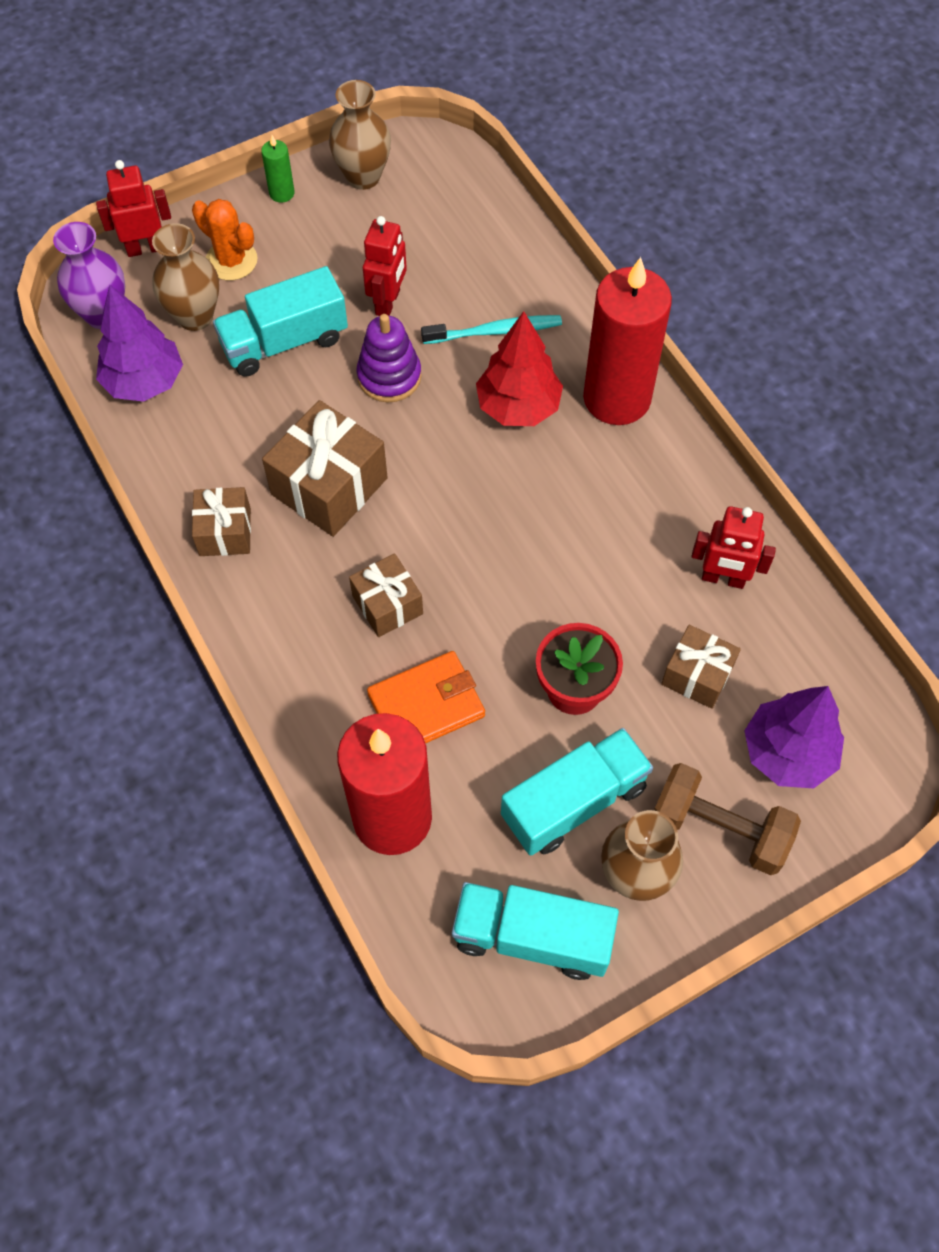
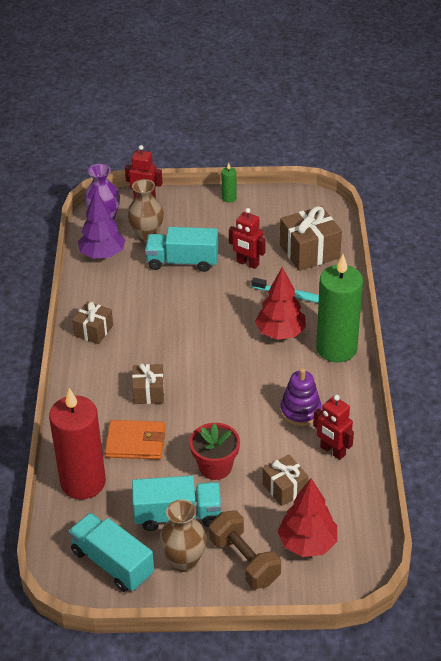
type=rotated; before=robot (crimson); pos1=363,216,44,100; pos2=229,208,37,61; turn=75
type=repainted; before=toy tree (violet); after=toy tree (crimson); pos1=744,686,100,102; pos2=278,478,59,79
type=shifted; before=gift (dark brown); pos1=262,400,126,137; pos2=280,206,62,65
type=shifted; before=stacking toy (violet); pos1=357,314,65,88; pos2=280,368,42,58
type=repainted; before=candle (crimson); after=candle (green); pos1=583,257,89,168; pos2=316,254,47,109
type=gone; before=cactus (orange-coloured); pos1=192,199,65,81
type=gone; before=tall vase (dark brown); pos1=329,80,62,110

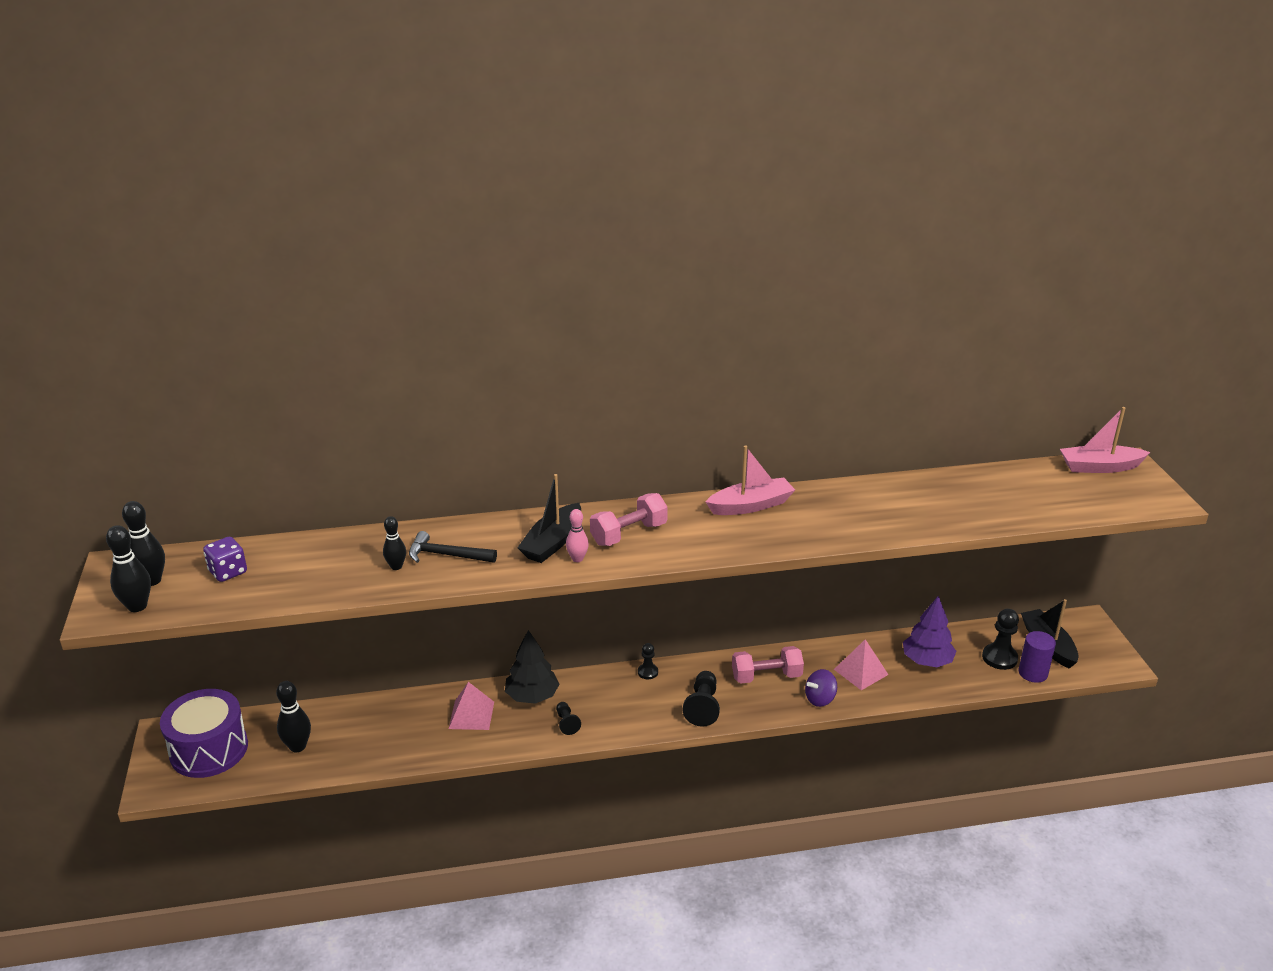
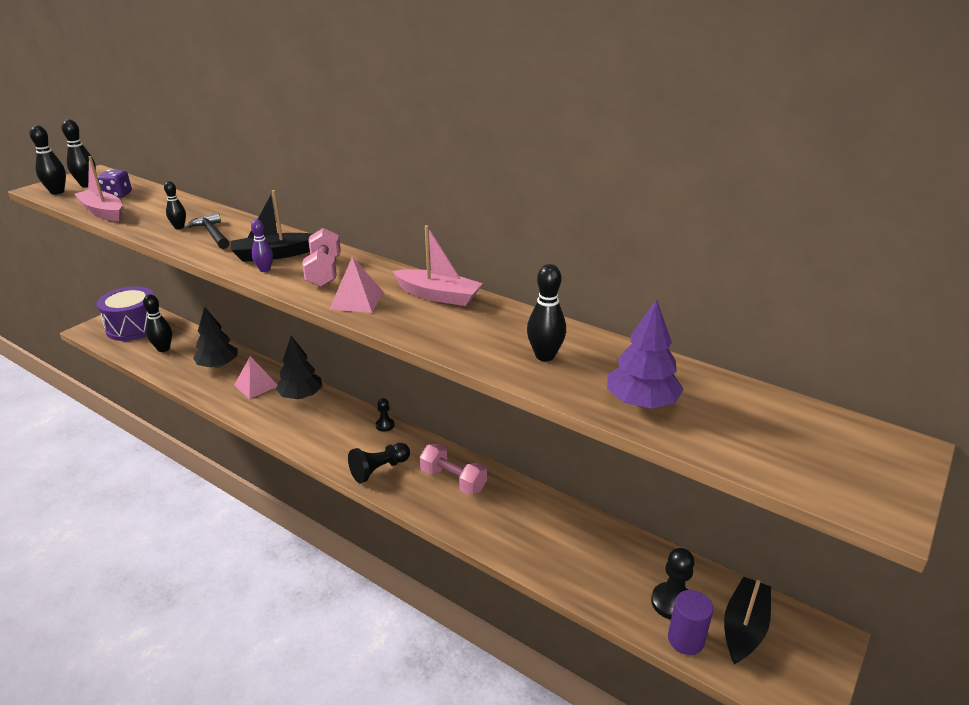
type=shifted; before=boat (pink); pos1=1060,407,90,66; pos2=74,156,48,65
type=new; after=toy tree (jet-black); pos2=193,307,45,61
type=repainted; before=bowling pin (pink); after=bowling pin (violet); pos1=566,509,23,53; pos2=251,219,22,53
type=rotated; before=dumbbell (pink); pos1=590,493,78,53; pos2=302,228,39,59; turn=75
type=shifted; before=pyramid (pink); pos1=834,639,55,51; pos2=329,257,54,56
type=new; after=bowling pin (jet-black); pos2=527,264,39,97
type=shifted; before=toy tree (violet); pos1=903,596,53,71; pos2=607,299,77,110
type=gone; before=chess pawn (jet-black); pos1=556,702,25,33
type=gone; before=toy top (violet); pos1=805,669,32,38

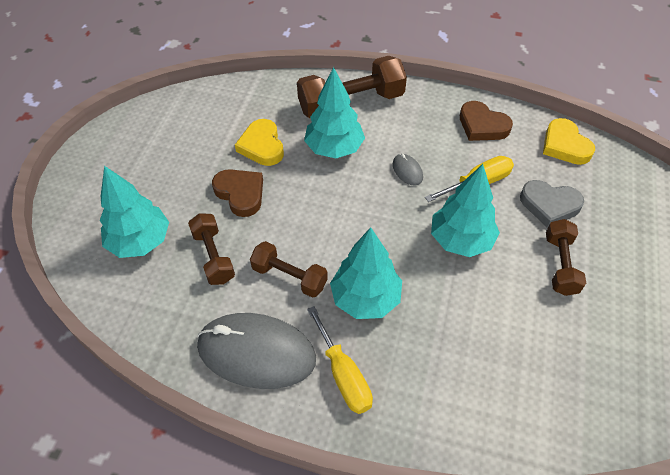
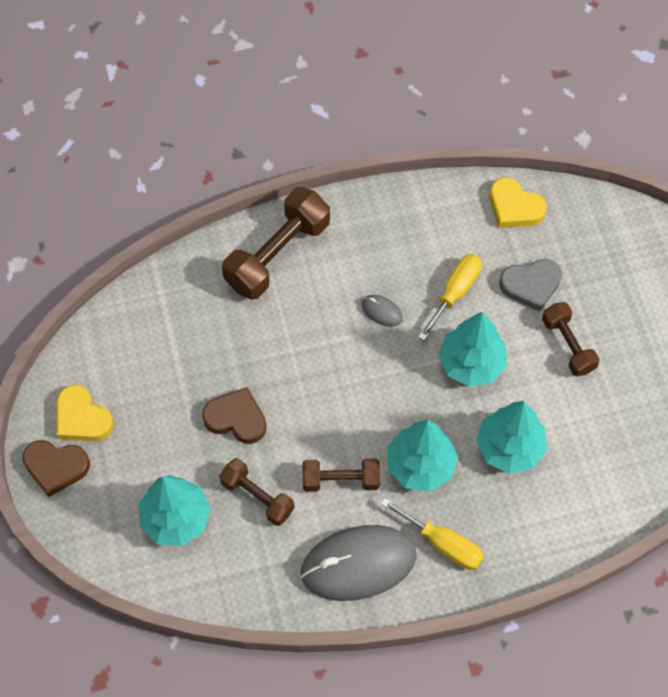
type=shifted; before=heart shape (dark brown); pos1=460,101,53,40; pos2=23,440,67,57
type=shifted; before=heart shape (bright yellow); pos1=235,119,49,47; pos2=57,385,57,56
type=shifted; before=toy tree (turquoise); pos1=304,67,61,91; pos2=476,401,71,73

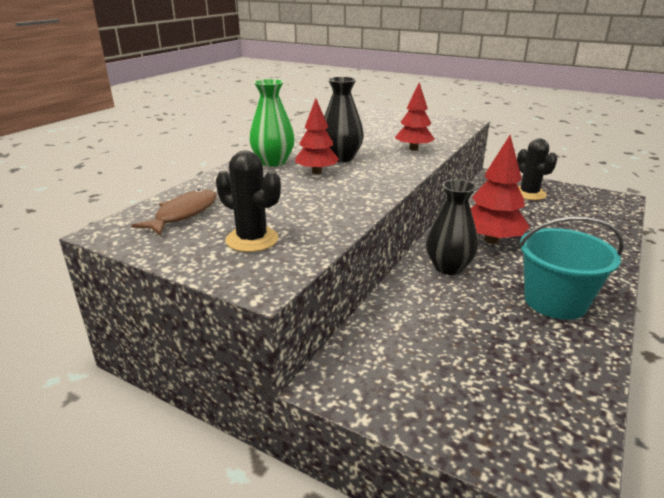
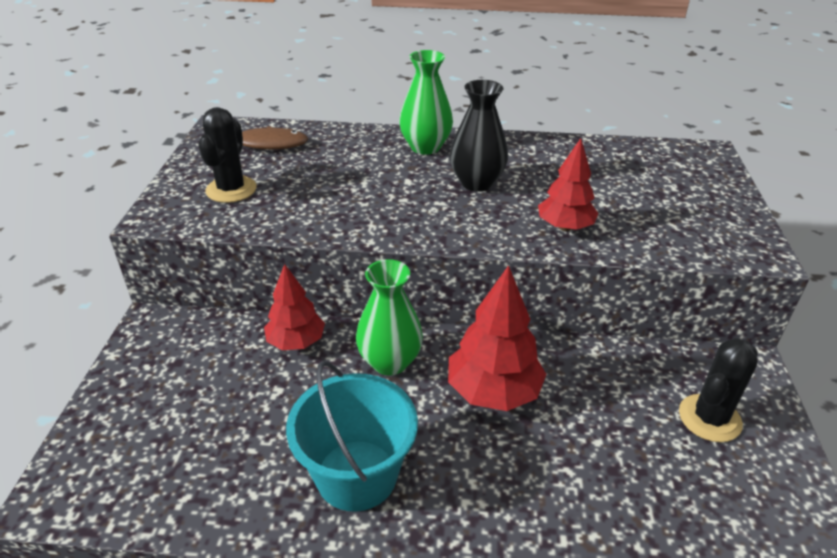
type=shifted; before=toy tree (crimson); pos1=295,98,44,76; pos2=264,264,61,86
type=repainted; before=tall vase (jet-black); after=tall vase (green); pos1=426,179,52,96; pos2=356,259,67,117

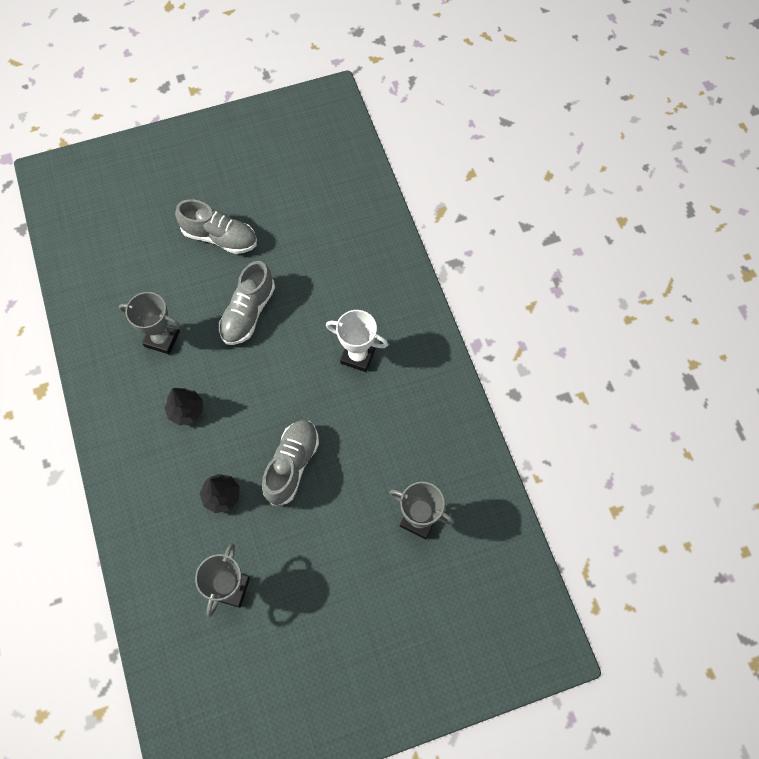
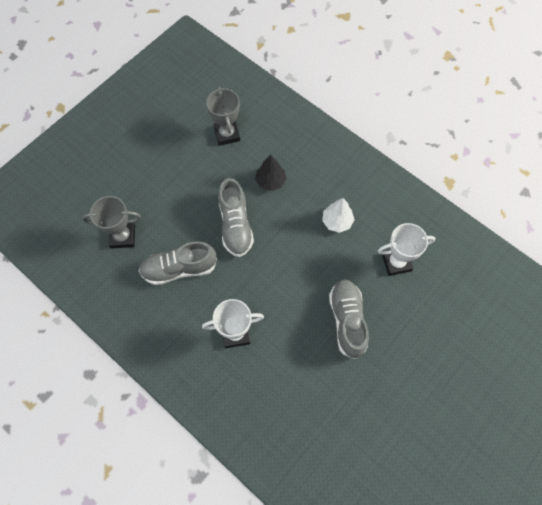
type=shifted; before=sneaker (ash-grey); pos1=175,200,82,54; pos2=138,241,79,44
type=repainted; before=toy tree (jet-black); after=toy tree (snow-white); pos1=165,388,38,37; pos2=322,198,33,35
type=repainted; before=prize cup (ash-grey); after=prize cup (snow-white); pos1=119,292,61,62; pos2=378,223,58,53

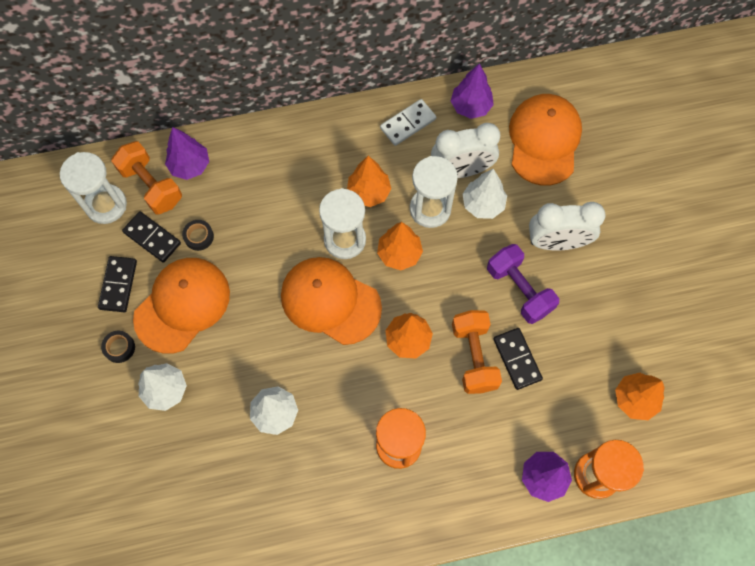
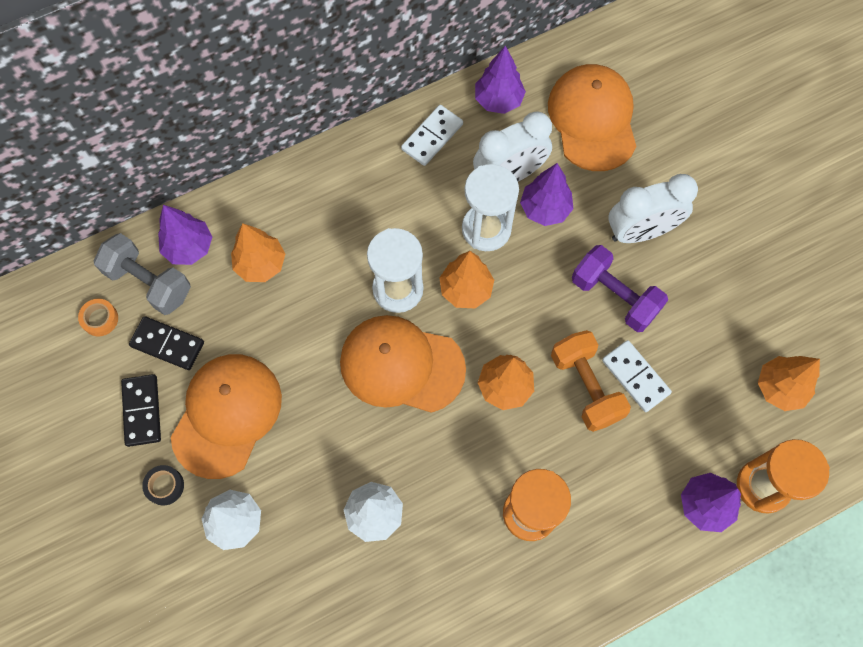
type=swapped; before=sand timer (snow-white); after=sticky tape (orange-coloured); pos1=60,152,67,72; pos2=78,299,40,37
type=repainted; before=dumbbell (orange-coloured); after=dumbbell (ash-grey); pos1=111,141,71,74; pos2=94,233,97,82
type=shifted; before=toy tree (orange-coloured); pos1=347,156,44,51; pos2=231,223,54,59
type=repainted; before=toy tree (snow-white); after=toy tree (violet); pos1=462,169,45,50; pos2=520,163,53,63
type=repainted; before=domino piece (jet-black); after=domino piece (snow-white); pos1=493,328,50,62; pos2=602,340,70,72
type=gone; before=sticky tape (jet-black); pos1=182,220,32,31

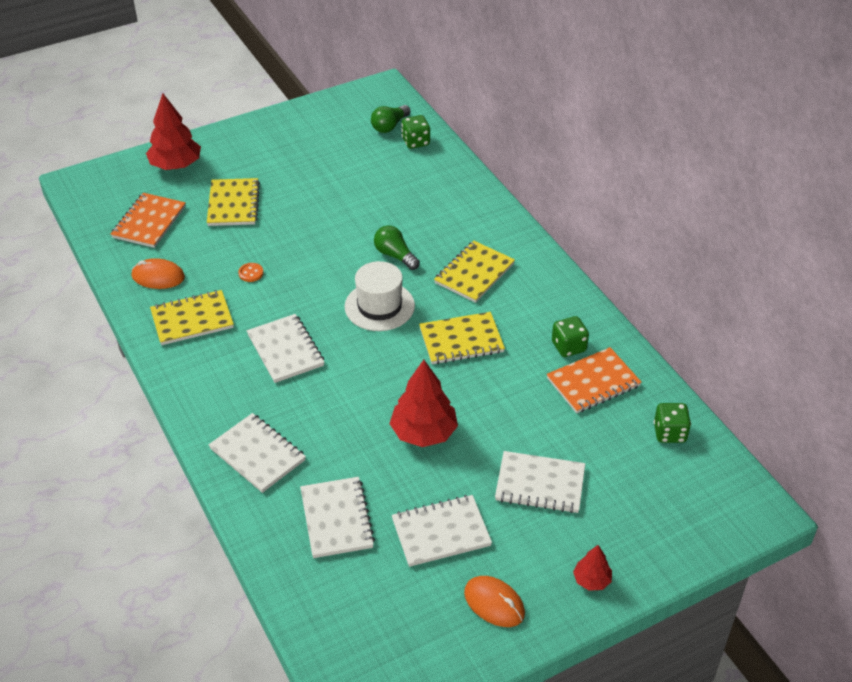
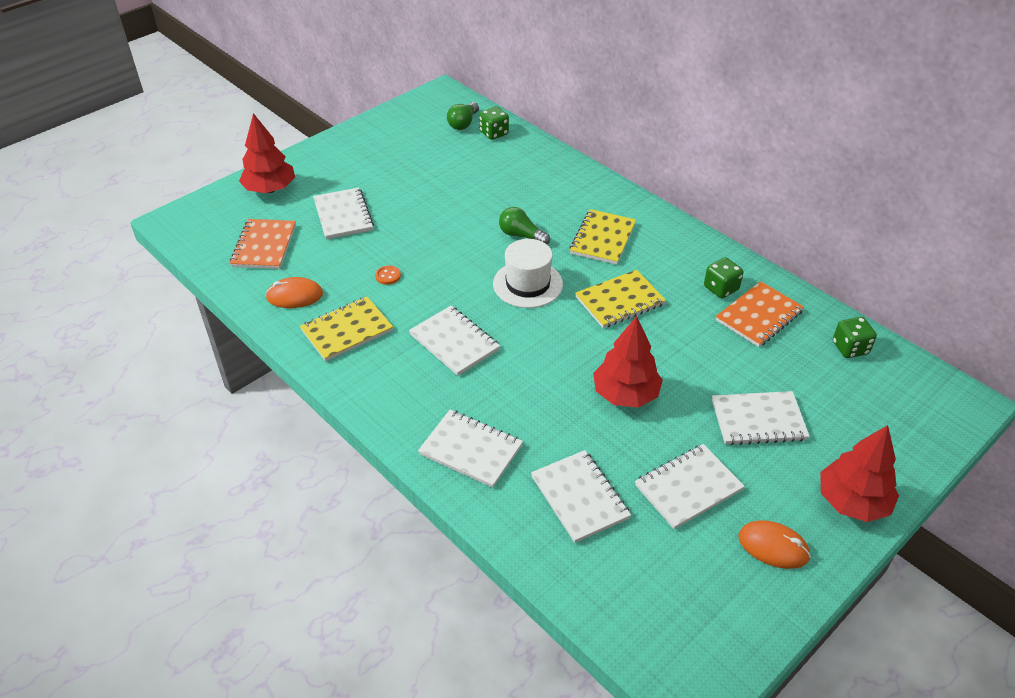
type=repainted; before=exercise book (bright yellow); after=exercise book (snow-white); pos1=207,178,53,48; pos2=313,187,61,52
type=scaled; before=toy tree (crimson); pos1=573,545,39,46; pos2=820,425,79,97; scale=1.92

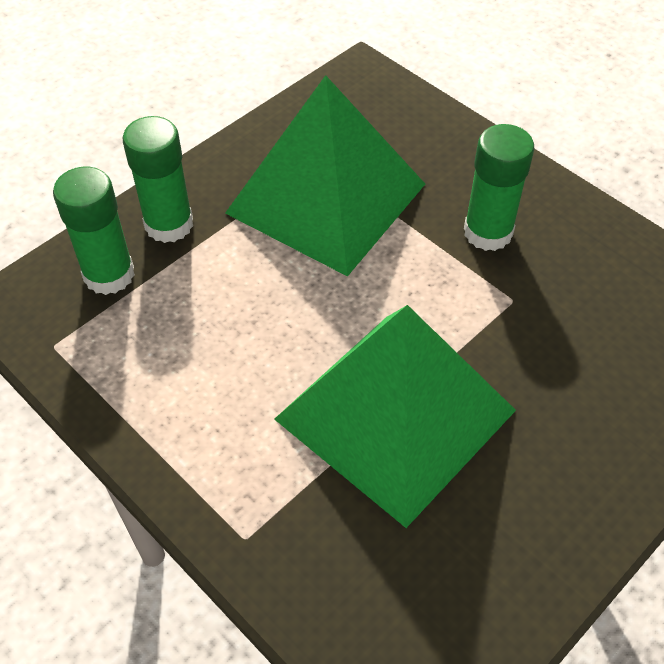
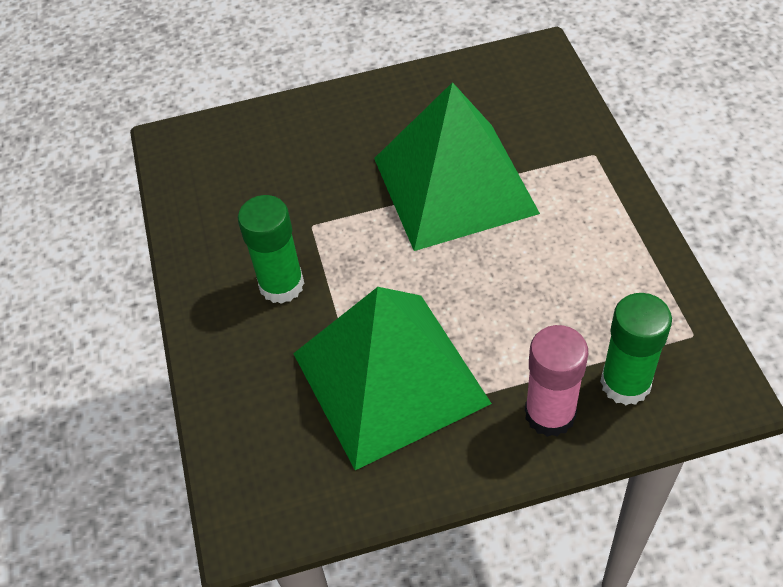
type=repainted; before=stick of glue (green); after=stick of glue (pink); pos1=123,116,70,127; pos2=525,325,63,112

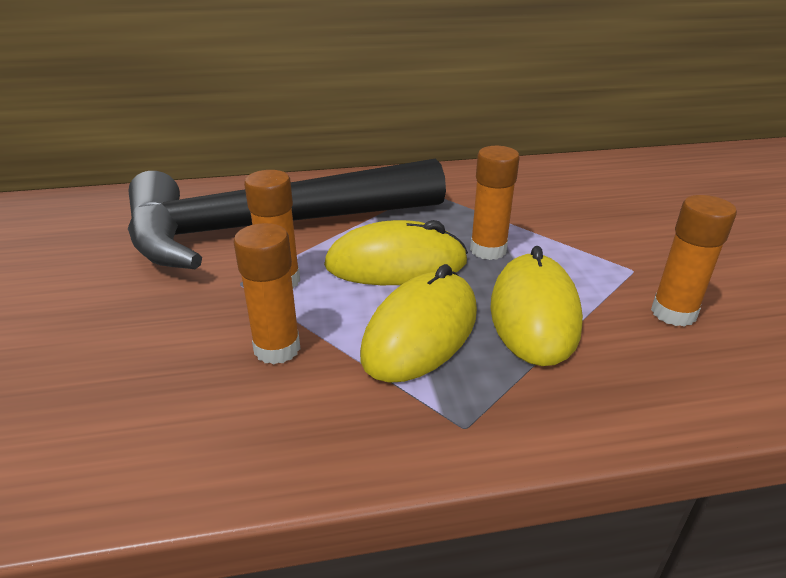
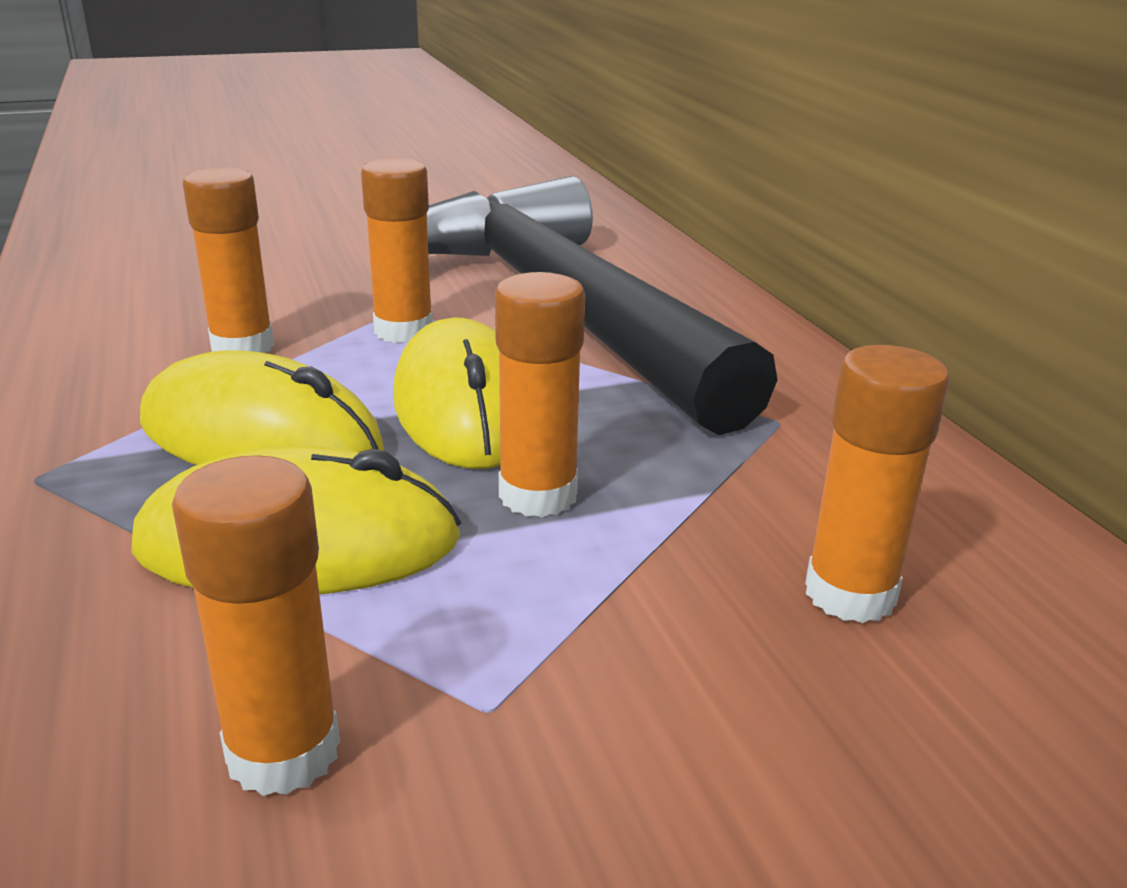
type=new; after=stick of glue (orange-coloured); pos2=805,345,145,278

